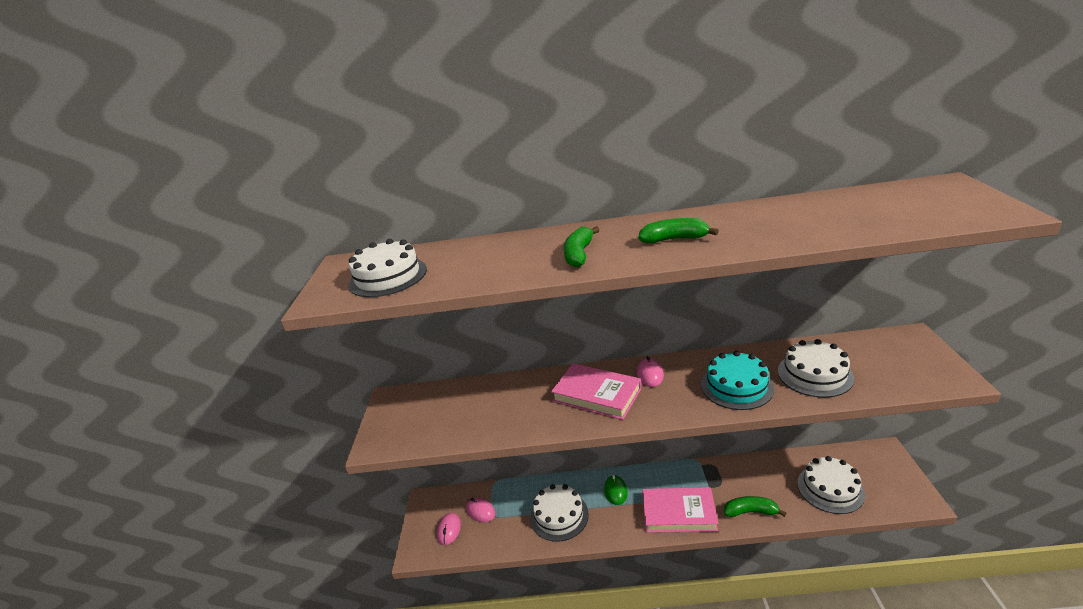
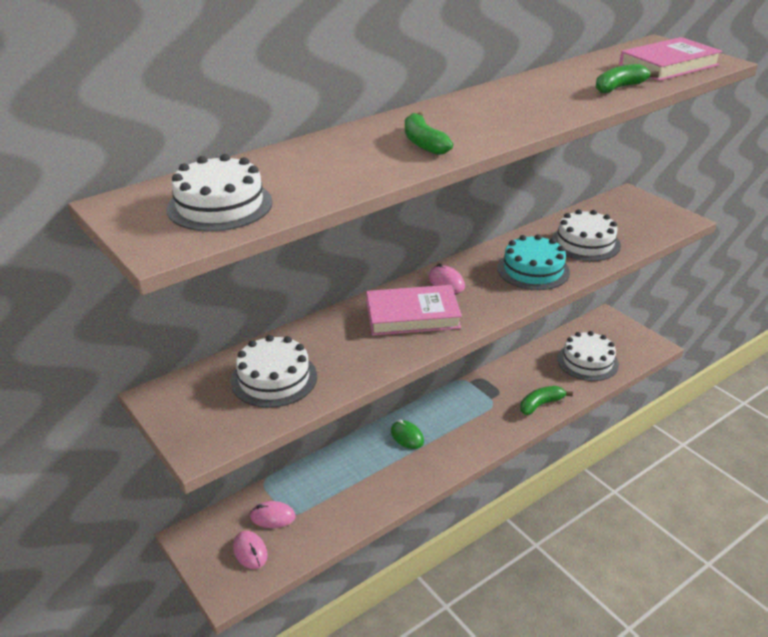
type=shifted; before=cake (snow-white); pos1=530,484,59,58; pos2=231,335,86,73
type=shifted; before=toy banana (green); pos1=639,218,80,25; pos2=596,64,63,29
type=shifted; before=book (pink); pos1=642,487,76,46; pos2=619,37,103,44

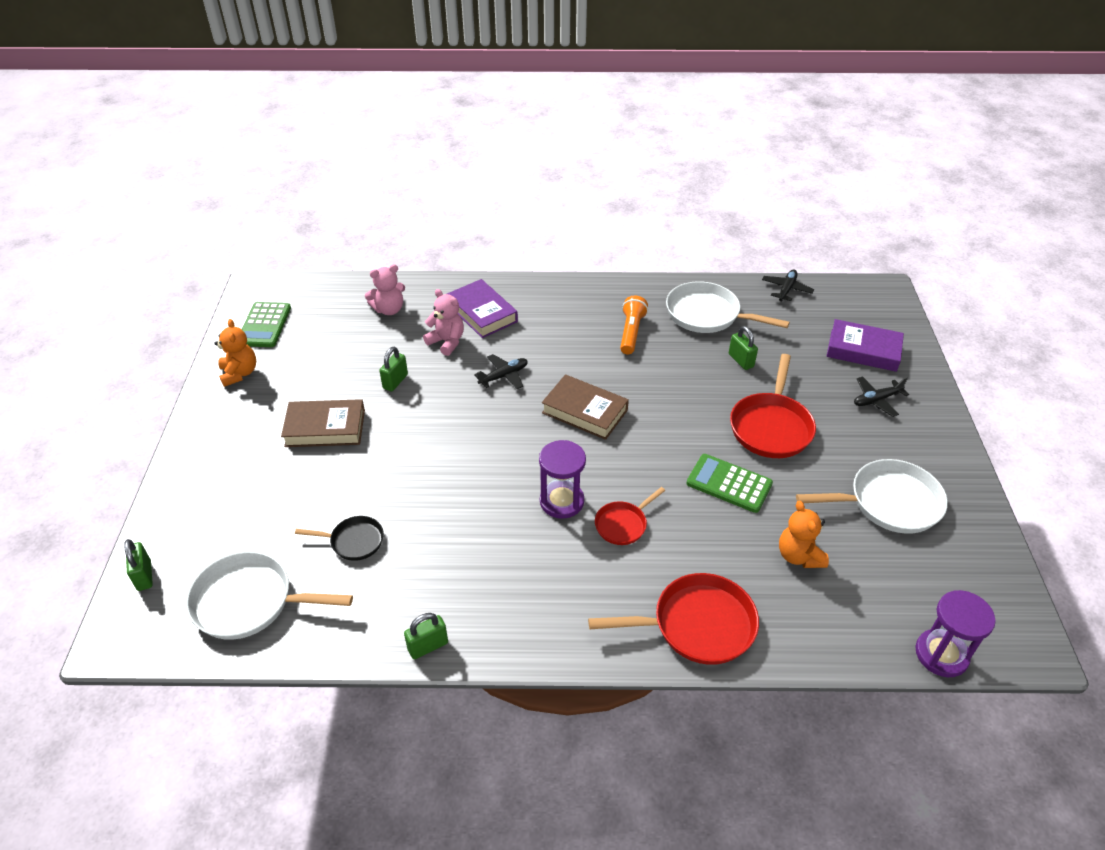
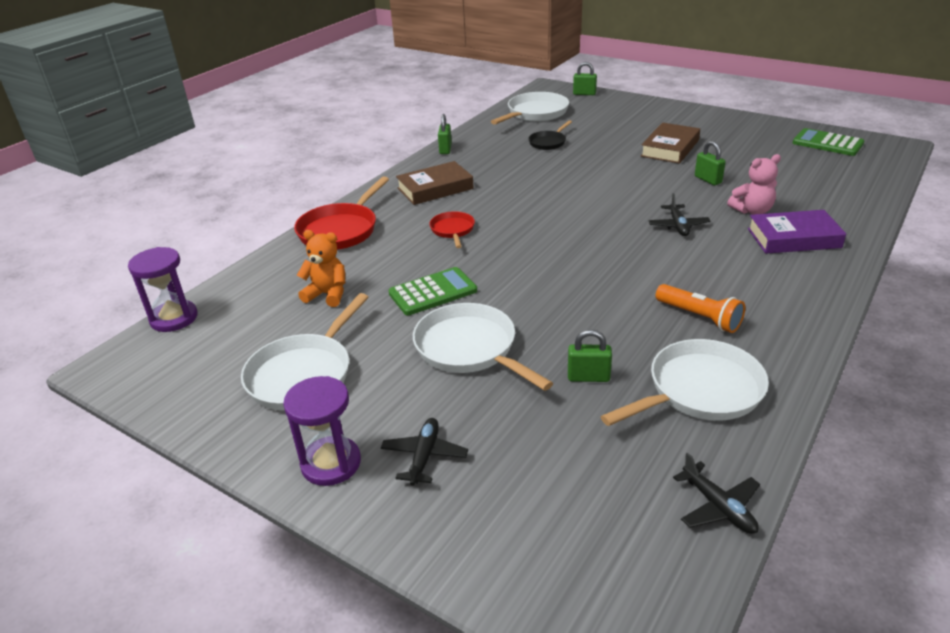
type=shifted; before=sand timer (violet); pos1=539,440,47,79; pos2=283,376,78,110
type=shifted; before=book (dark brown); pos1=542,374,87,66; pos2=396,161,78,44
type=repainted; before=skillet (crimson); after=skillet (snow-white); pos1=730,354,86,104; pos2=413,303,140,88
type=gone; before=teddy bear (orange-coloured); pos1=214,319,42,68
type=gone; before=teddy bear (pink); pos1=365,264,40,51
type=gone; before=book (violet); pos1=827,319,77,53

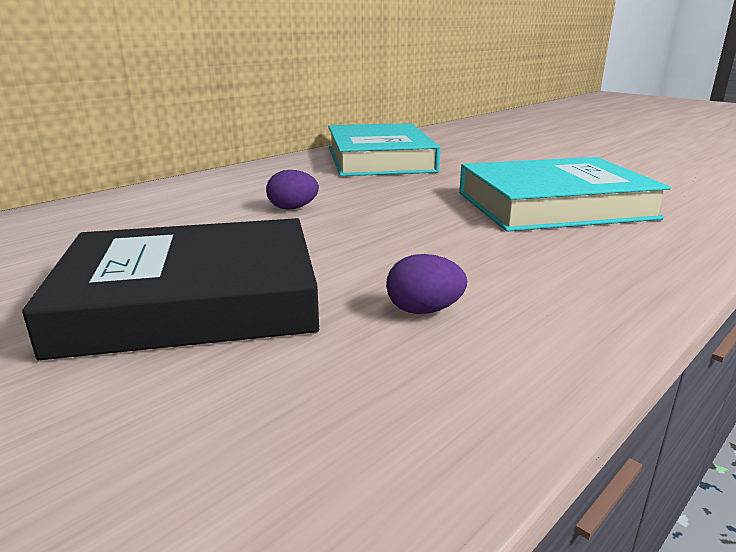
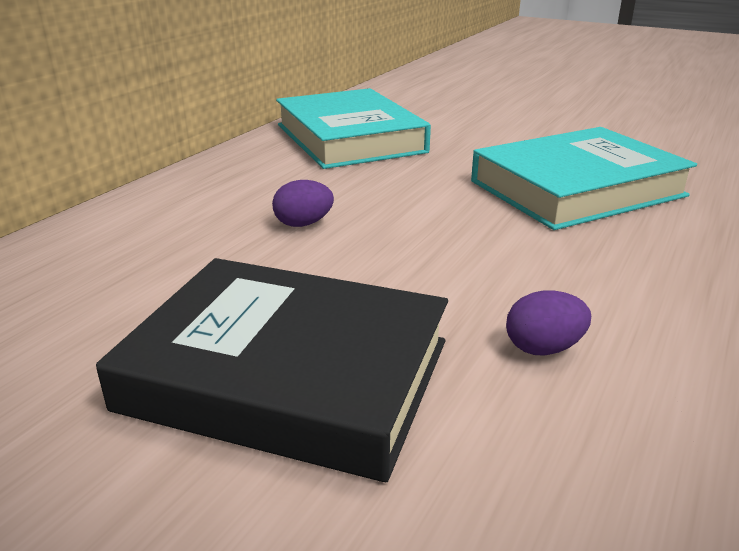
type=rotated; before=book (jet-black); pos1=22,218,297,142; pos2=96,258,352,224; turn=45

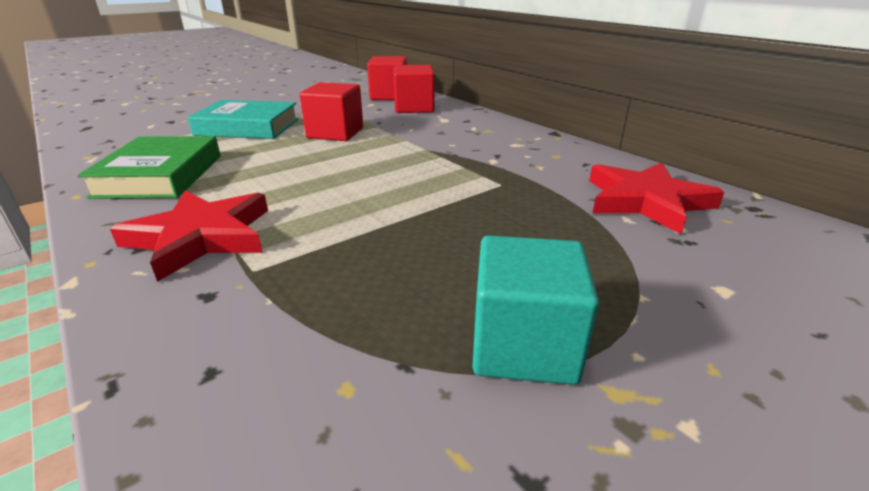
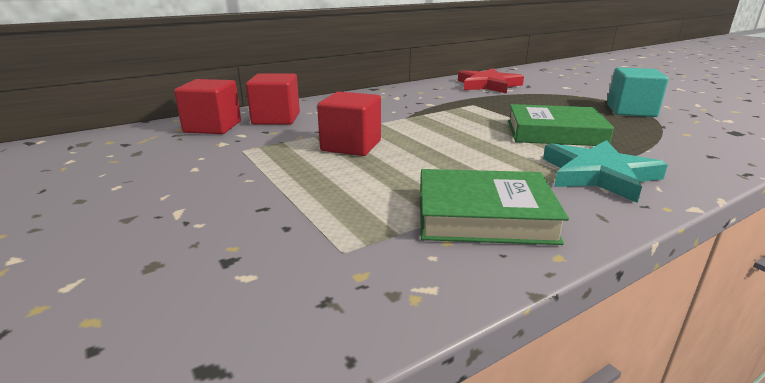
type=new; after=book (green); pos2=508,104,106,42
type=repainted; before=five-pointed star (crimson); after=five-pointed star (turquoise); pos1=110,190,158,92; pos2=543,140,125,63
type=gone; before=book (turquoise); pos1=187,100,112,39

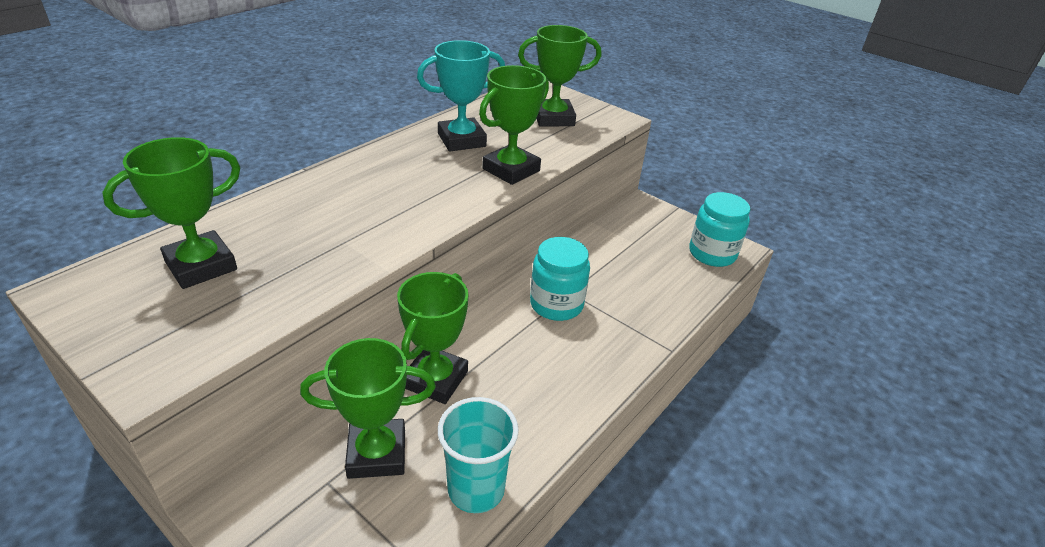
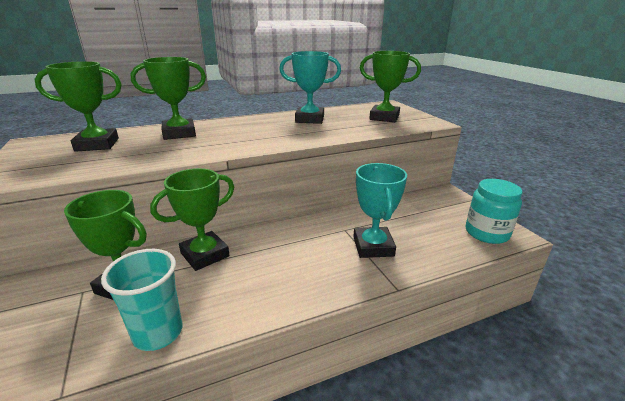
type=shifted; before=prize cup (green); pos1=479,65,70,120; pos2=131,57,75,83
type=new; after=prize cup (turquoise); pos2=353,163,54,95
type=gone; before=preserve jar (turquoise); pos1=530,237,60,84

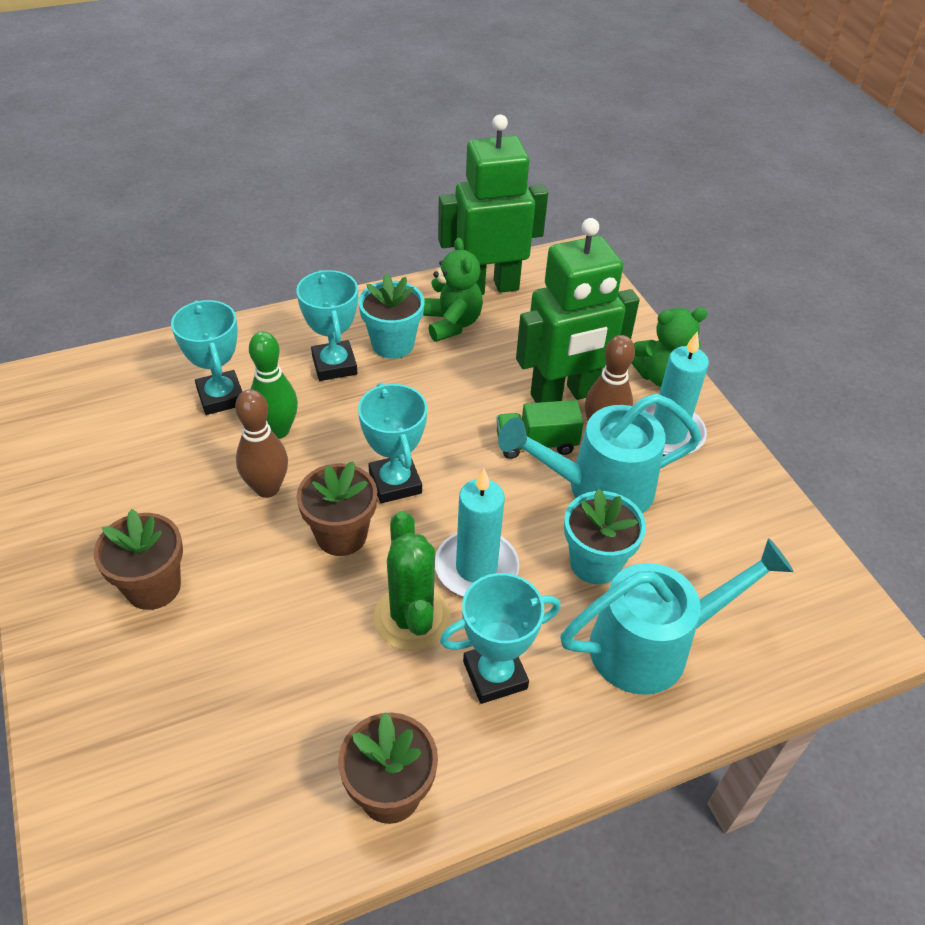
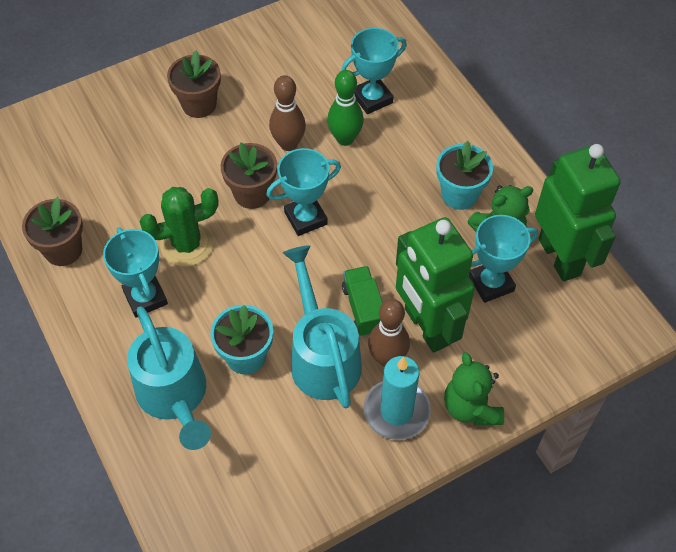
type=shifted; before=prize cup (turquoise); pos1=296,270,62,111; pos2=469,215,69,88
type=gone; before=candle (turquoise); pos1=435,469,84,127

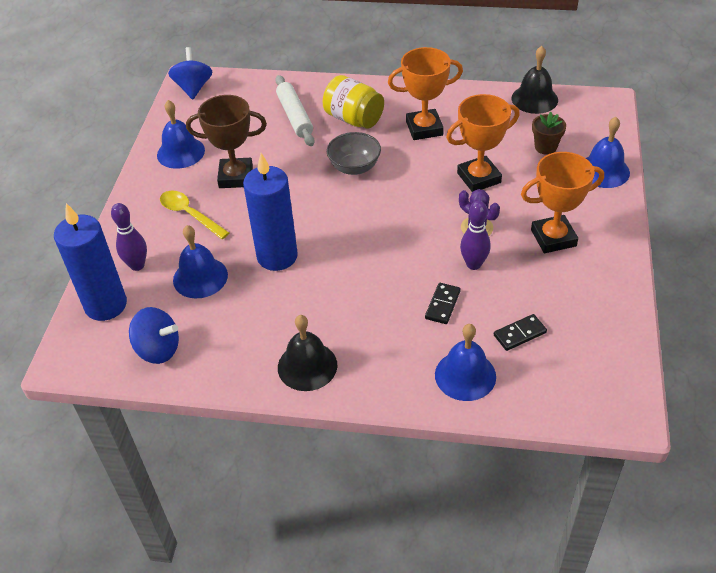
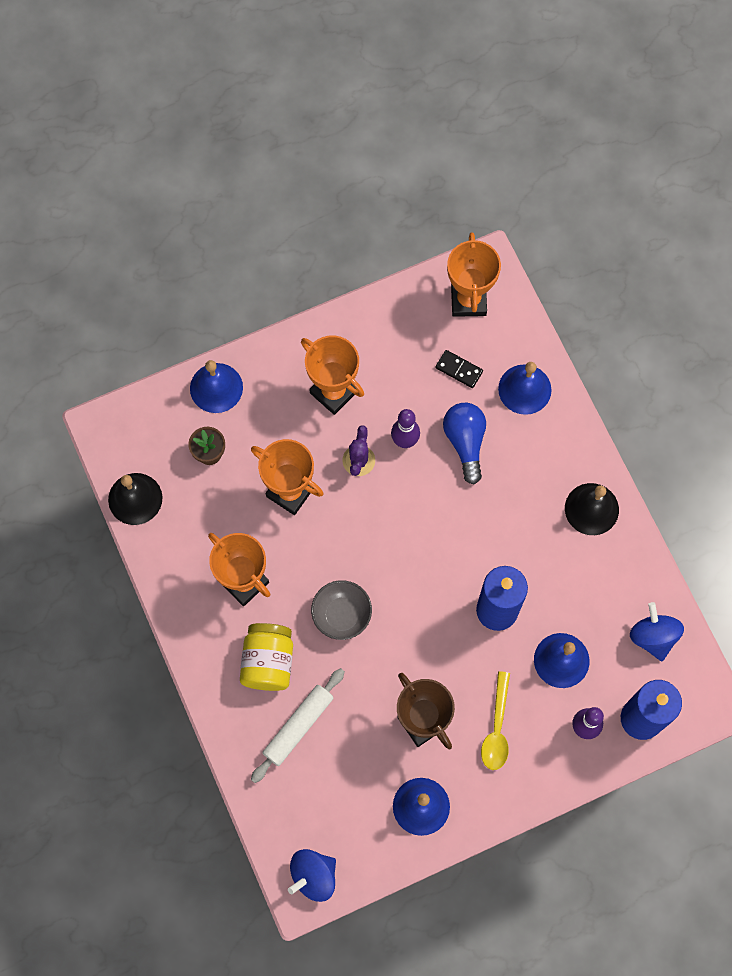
type=swapped; before=domino piece (jet-black); after=bulb (royal blue); pos1=425,283,36,41; pos2=443,403,43,81
type=new; after=prize cup (orange-coloured); pos2=447,232,54,85

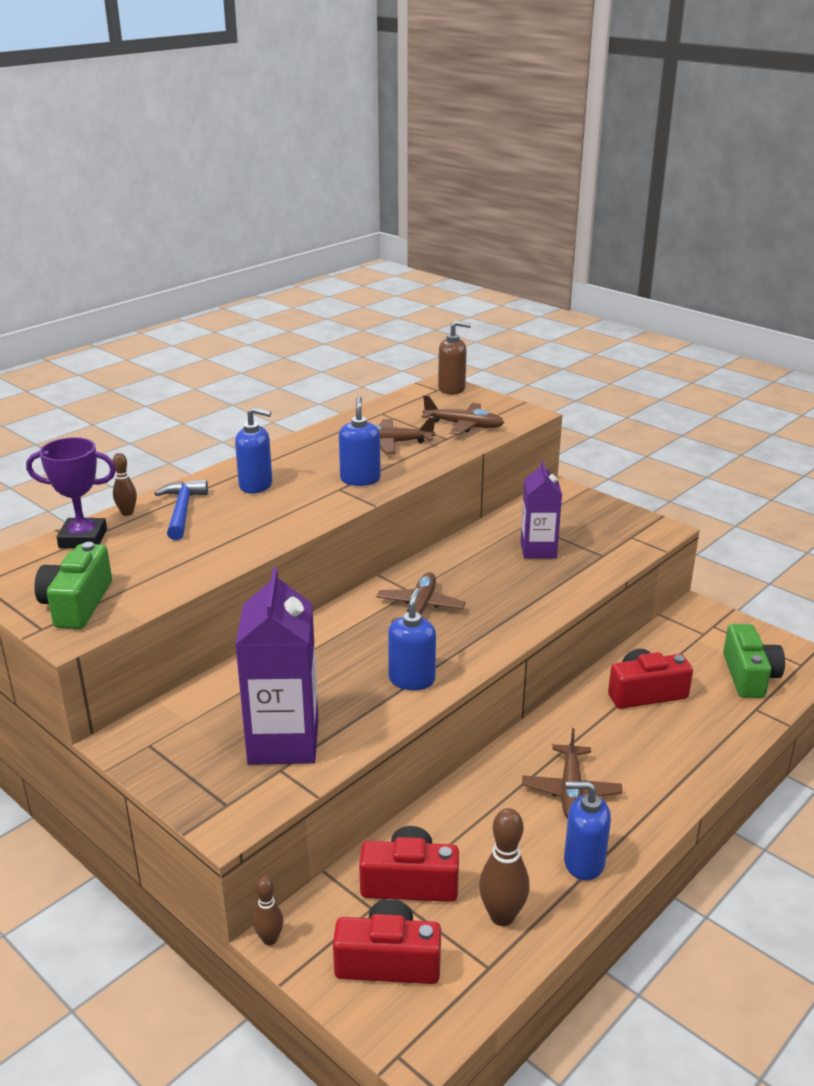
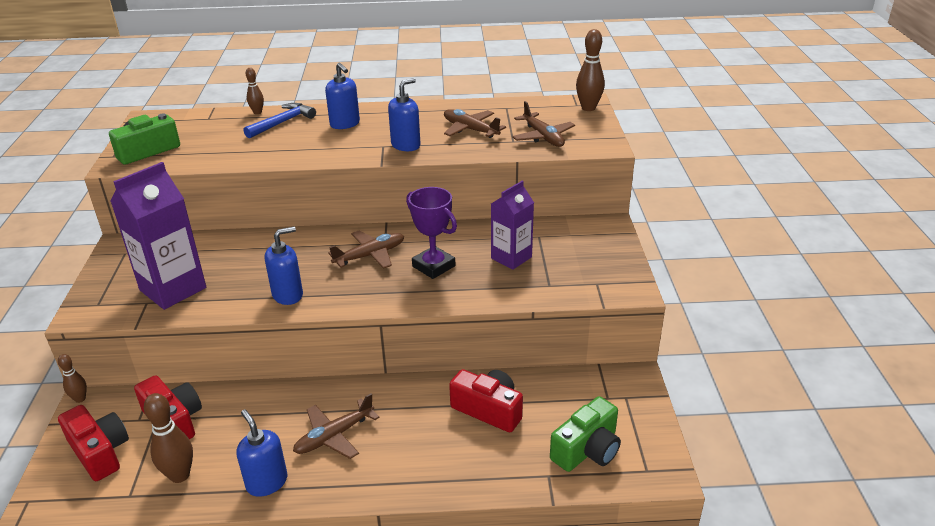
type=shifted; before=prize cup (violet); pos1=26,437,90,111; pos2=406,187,51,92
type=swapped; before=soap pump (dark brown); after=bowling pin (dark brown); pos1=438,321,33,73; pos2=576,29,29,82

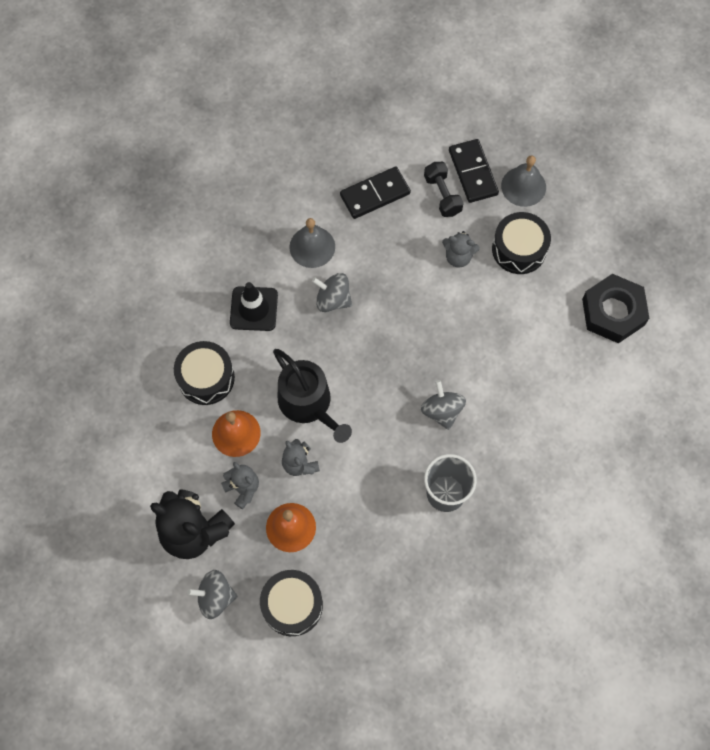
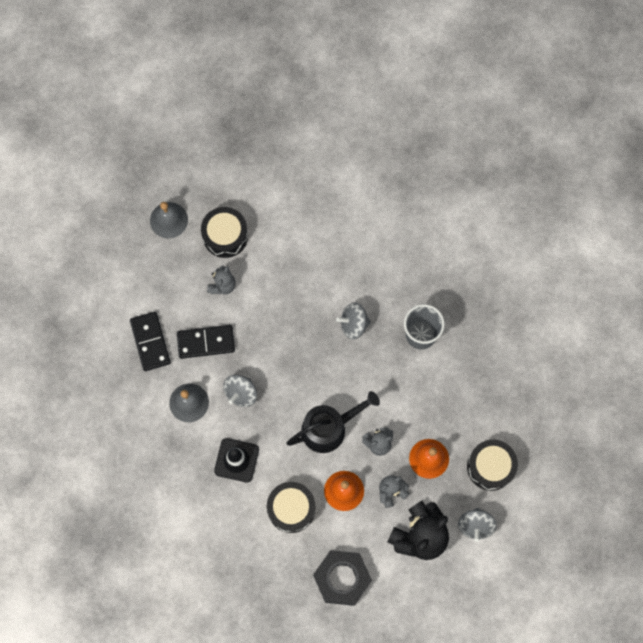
type=shifted; before=domino piece (jet-black); pos1=449,139,50,64; pos2=177,325,58,34
type=shifted; before=hexagon nut (jet-black); pos1=582,274,67,69; pos2=313,550,59,56
type=gone; before=dumbbell (jet-black); pos1=424,162,40,55

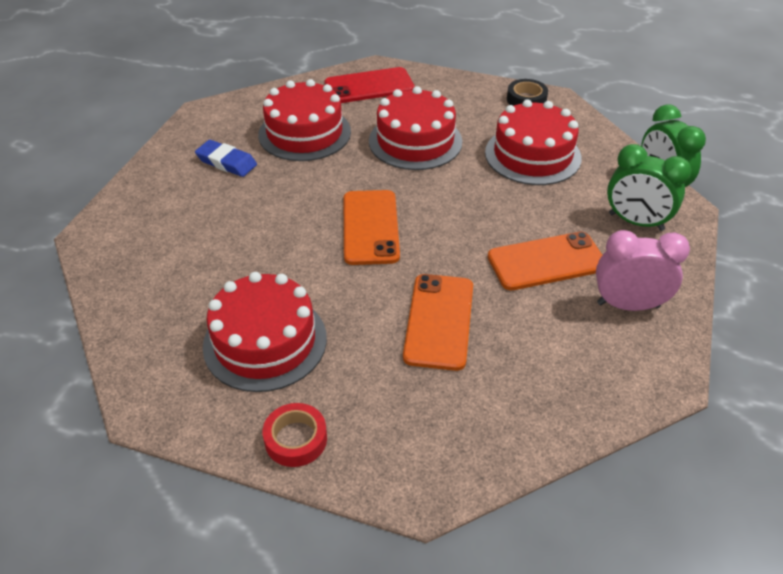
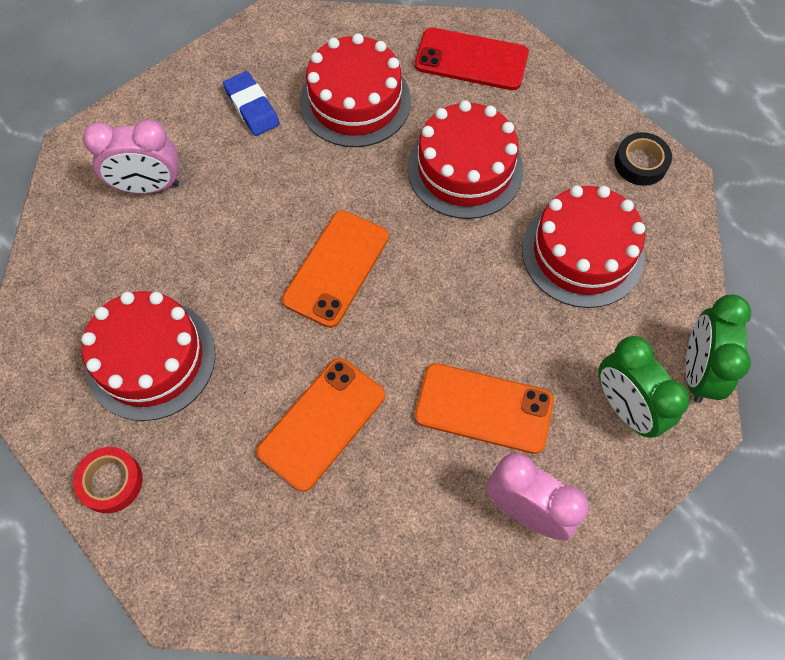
type=new; after=alarm clock (pink); pos2=83,120,96,74

